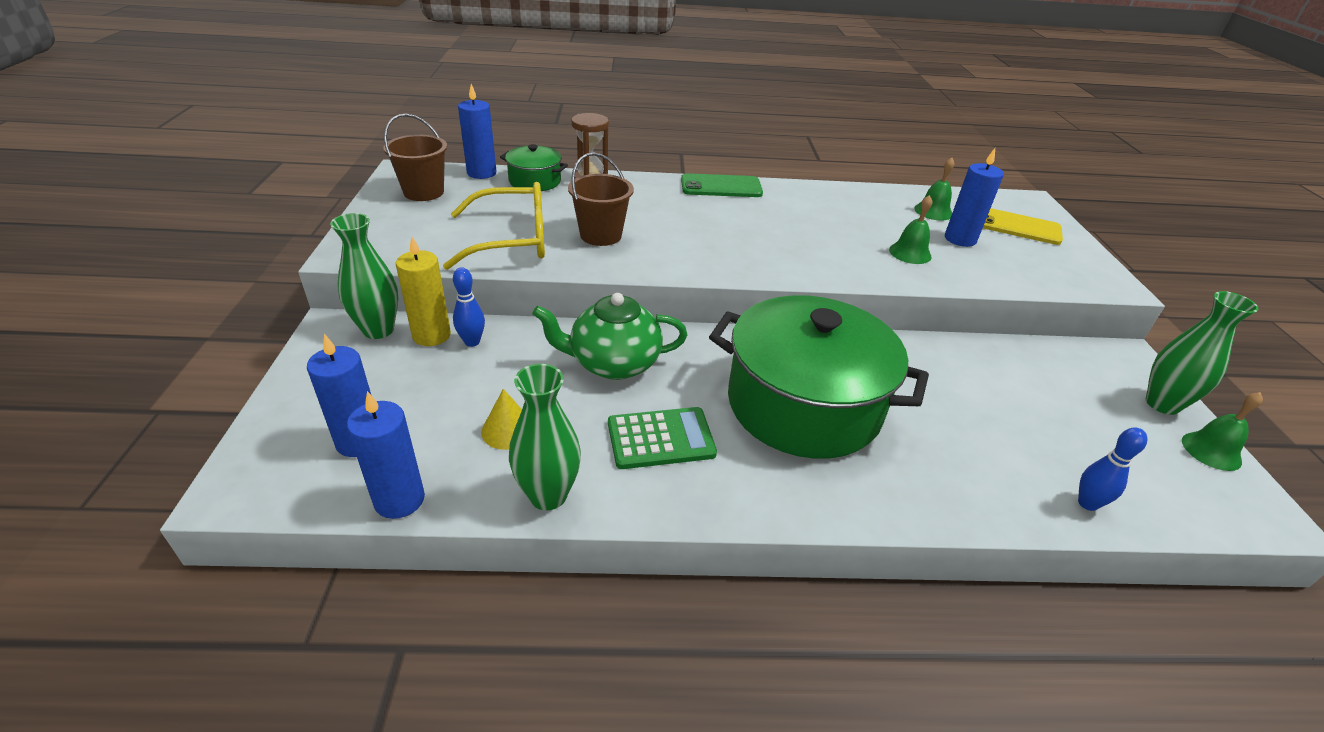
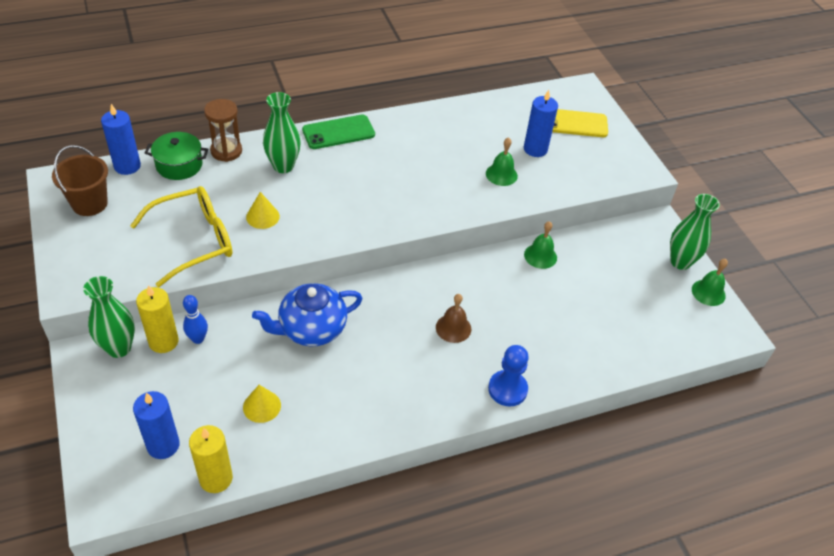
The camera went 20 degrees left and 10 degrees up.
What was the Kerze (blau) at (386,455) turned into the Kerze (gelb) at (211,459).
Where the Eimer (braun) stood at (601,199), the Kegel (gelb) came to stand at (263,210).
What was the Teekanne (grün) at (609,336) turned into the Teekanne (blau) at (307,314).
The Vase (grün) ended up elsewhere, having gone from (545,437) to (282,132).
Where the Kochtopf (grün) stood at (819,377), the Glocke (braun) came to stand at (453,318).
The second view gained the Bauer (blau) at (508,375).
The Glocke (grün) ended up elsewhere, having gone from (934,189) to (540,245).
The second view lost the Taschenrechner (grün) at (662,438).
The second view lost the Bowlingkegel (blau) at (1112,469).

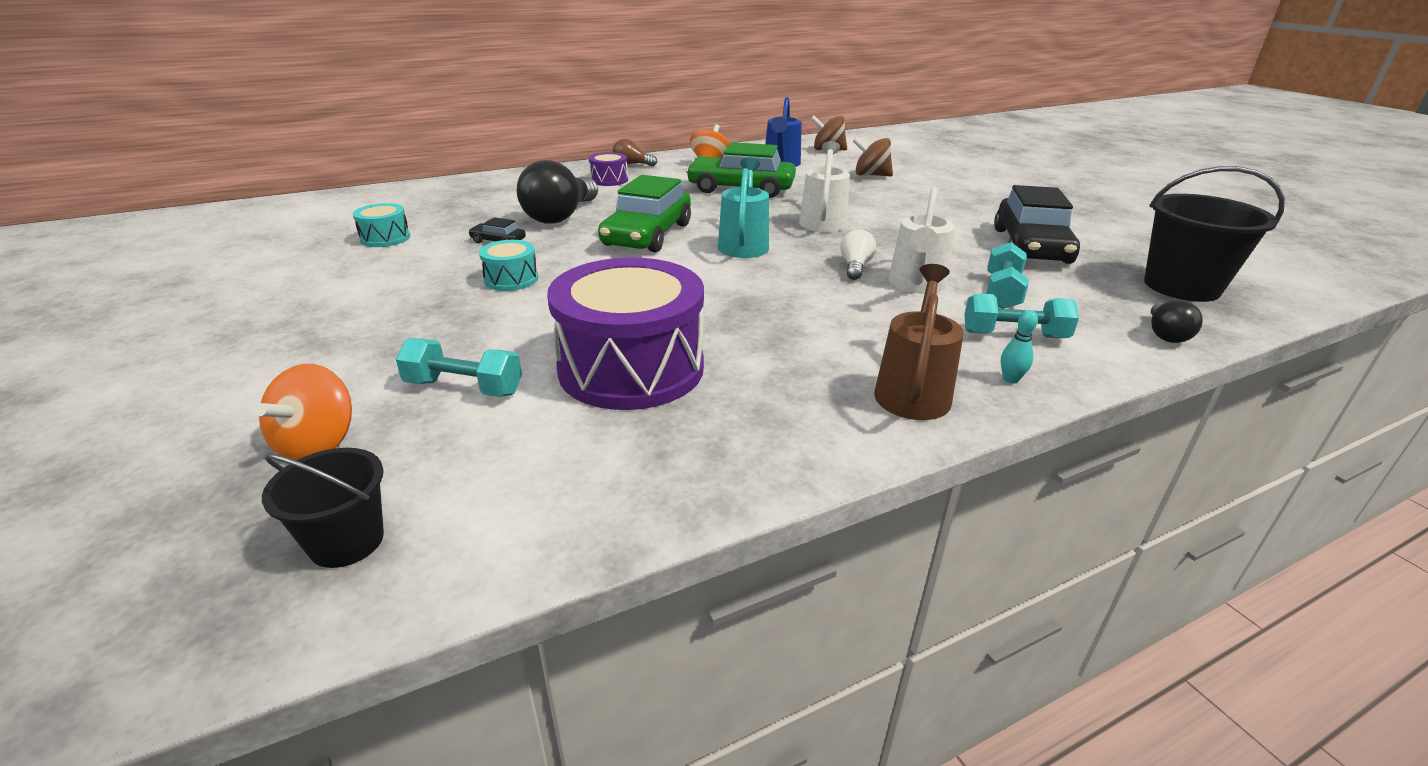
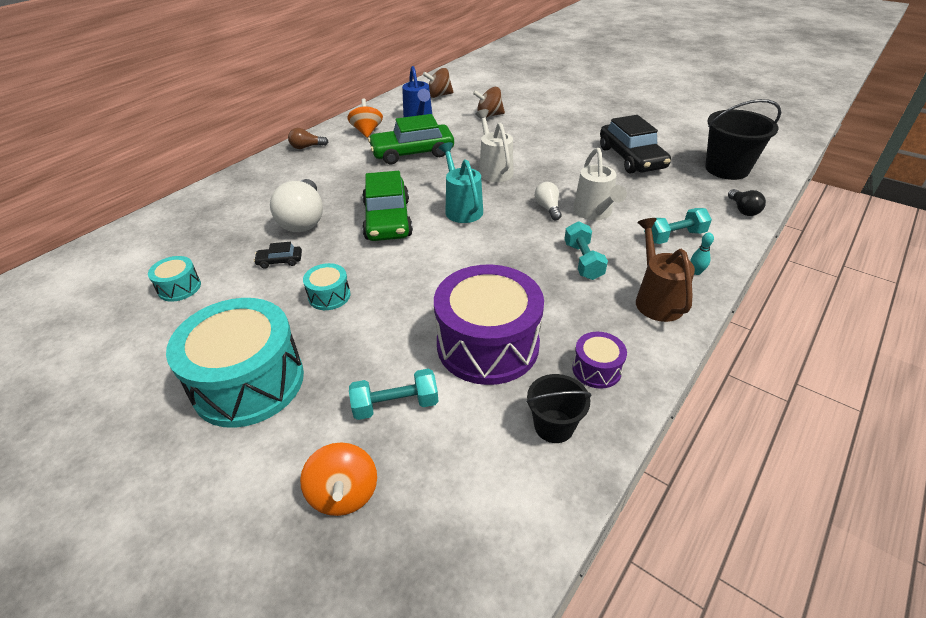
The camera went 25 degrees left and 10 degrees up.
The second view gained the Trommel (türkis) at (235,363).
What was the Glühbirne (schwarz) at (557,192) turned into the Glühbirne (weiß) at (296,205).
The Eimer (schwarz) ended up elsewhere, having gone from (323,508) to (559,408).
The Hantel (türkis) ended up elsewhere, having gone from (1007,275) to (586,250).
The Trommel (lila) ended up elsewhere, having gone from (608,169) to (599,360).

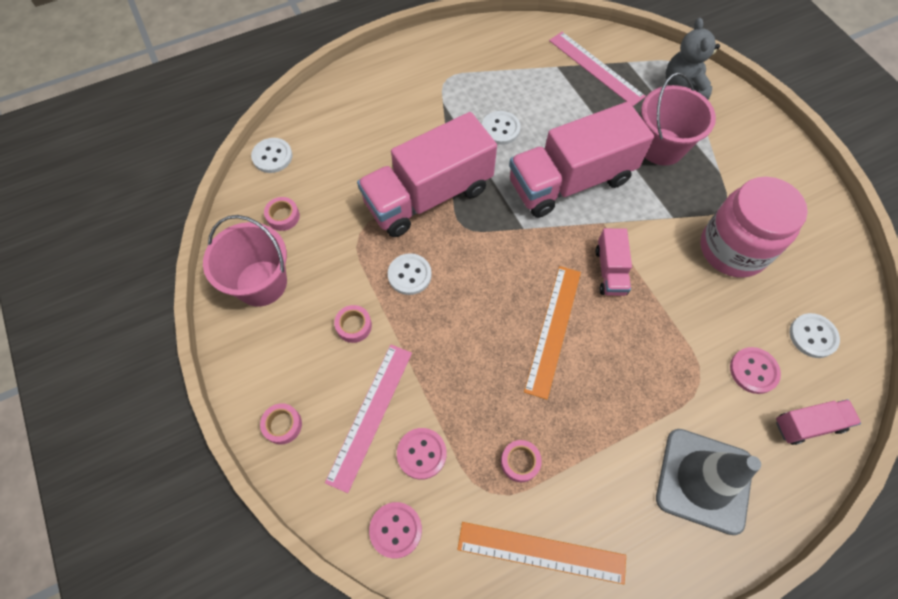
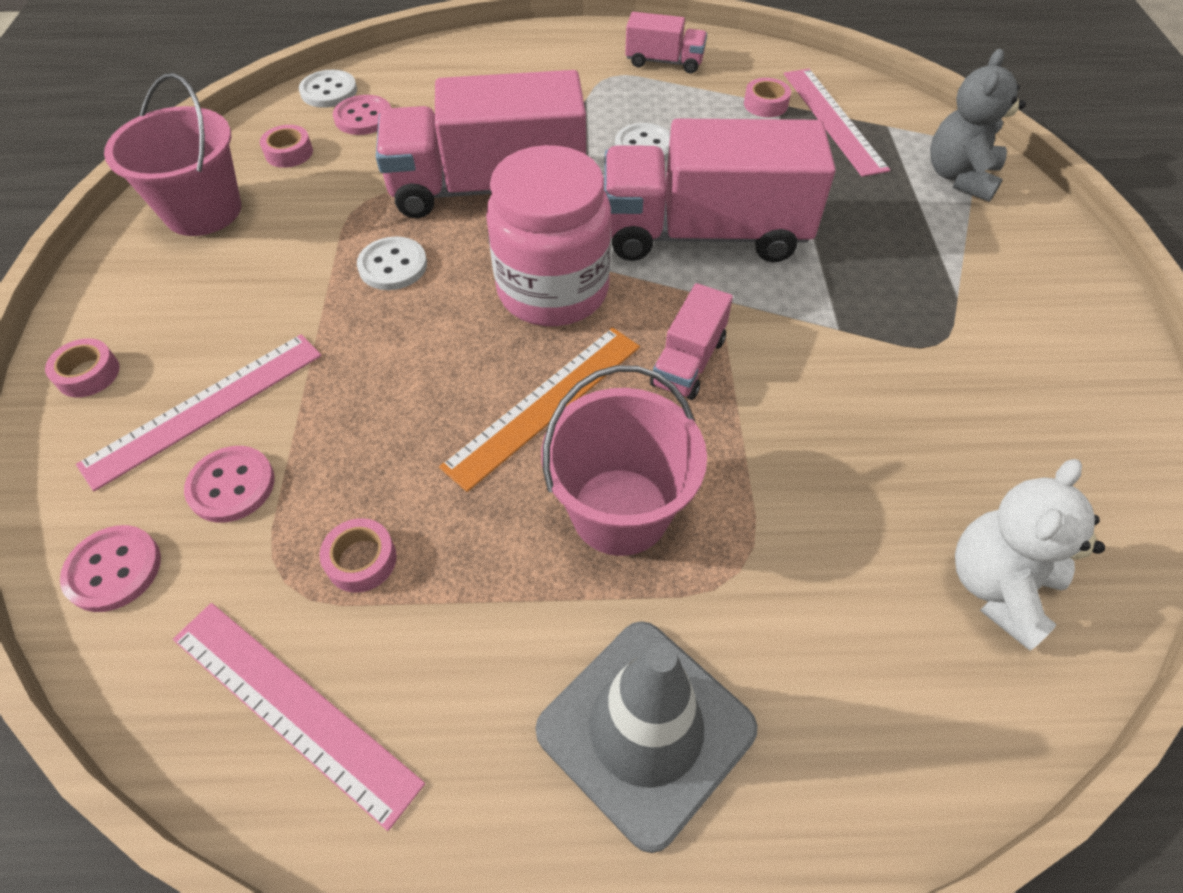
The camera went 25 degrees right and 10 degrees down.
What was the Lineal (orange) at (541,553) turned into the Lineal (rosa) at (299,717).
The Knopf (rosa) ended up elsewhere, having gone from (755,370) to (362,115).
The Einmachglas (rosa) ended up elsewhere, having gone from (754,227) to (548,235).
The Eimer (rosa) ended up elsewhere, having gone from (678,119) to (624,460).
The Lastwagen (rosa) ended up elsewhere, having gone from (818,422) to (666,43).
The Klebeband (rosa) ended up elsewhere, having gone from (353,324) to (767,97).
Where the Knopf (weiß) stood at (815,335), the Teddybär (weiß) came to stand at (1030,554).

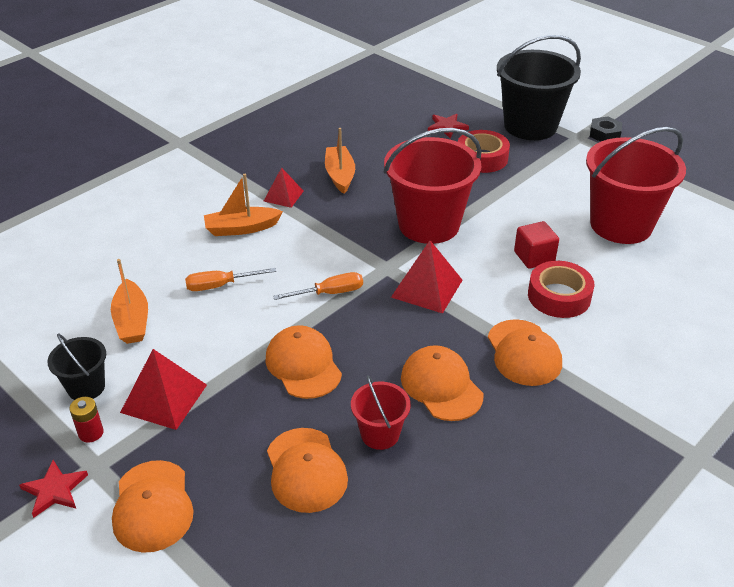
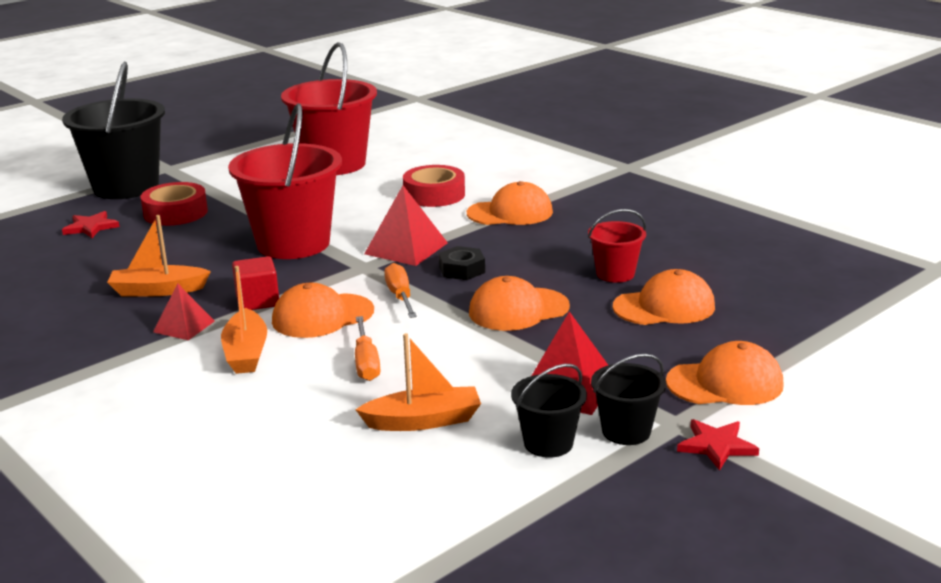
The camera went 85 degrees left and 15 degrees down.
The Kubus (rot) ended up elsewhere, having gone from (536,245) to (255,283).
The Kappe (orange) ended up elsewhere, having gone from (442,383) to (323,310).
The Sechskantmutter (schwarz) ended up elsewhere, having gone from (606,129) to (462,263).
Where the Batterie (rot) stood at (86,420), the Eimer (schwarz) came to stand at (628,399).

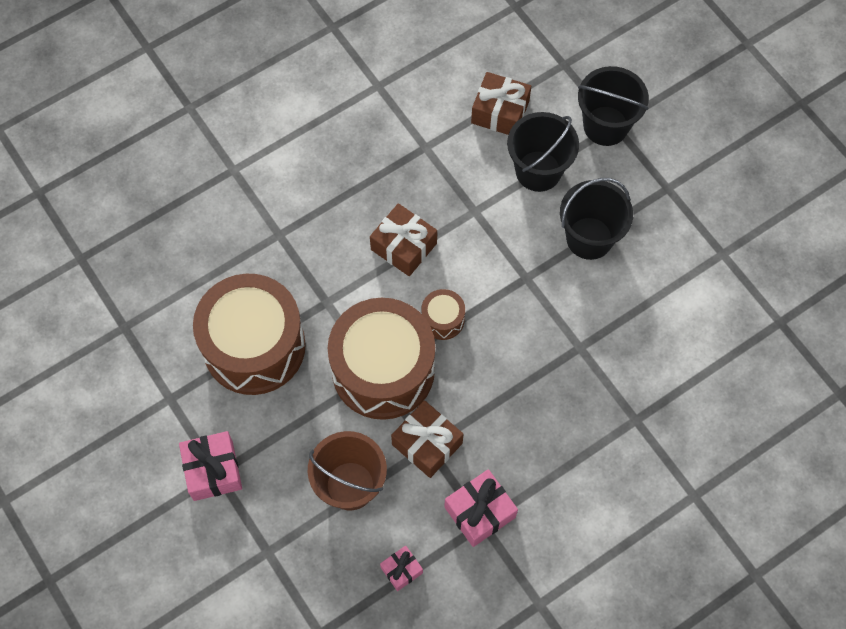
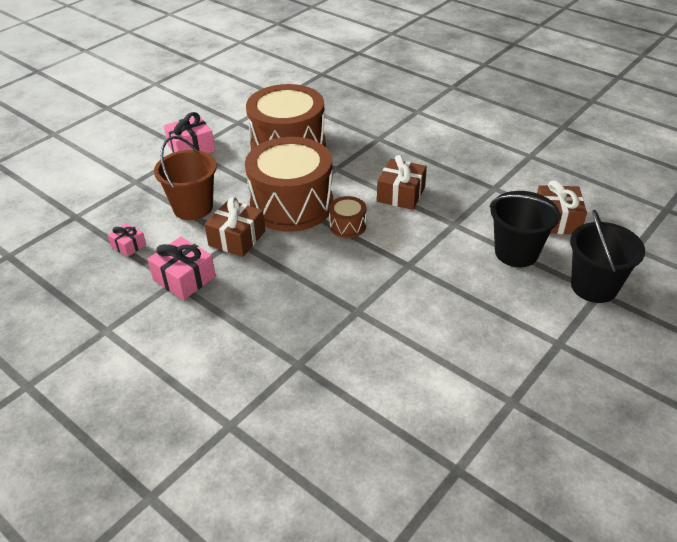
The camera went 75 degrees right and 25 degrees down.
The second view lost the Eimer (schwarz) at (596,219).

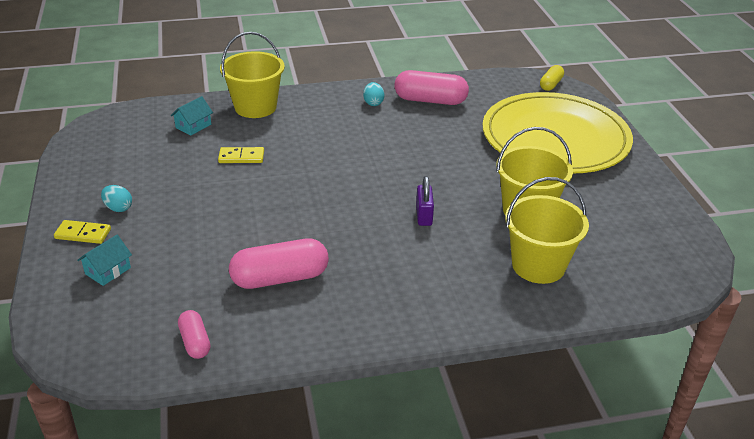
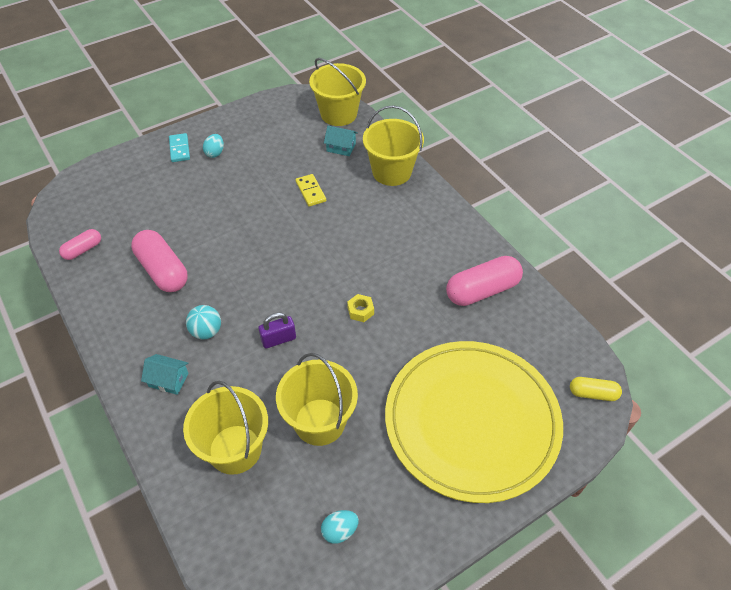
The camera went 70 degrees right and 15 degrees up.
The Haus (türkis) ended up elsewhere, having gone from (104,260) to (165,374).
What was the Dominostein (gelb) at (82,232) turned into the Dominostein (türkis) at (179,147).
The second view gained the Ball (türkis) at (203,322).
The second view gained the Eimer (gelb) at (337,92).
The Ei (türkis) ended up elsewhere, having gone from (373,94) to (340,527).
The second view gained the Sechskantmutter (gelb) at (360,308).
The Kapsel (rosa) at (432,87) ended up facing another way, 75 degrees clockwise from before.

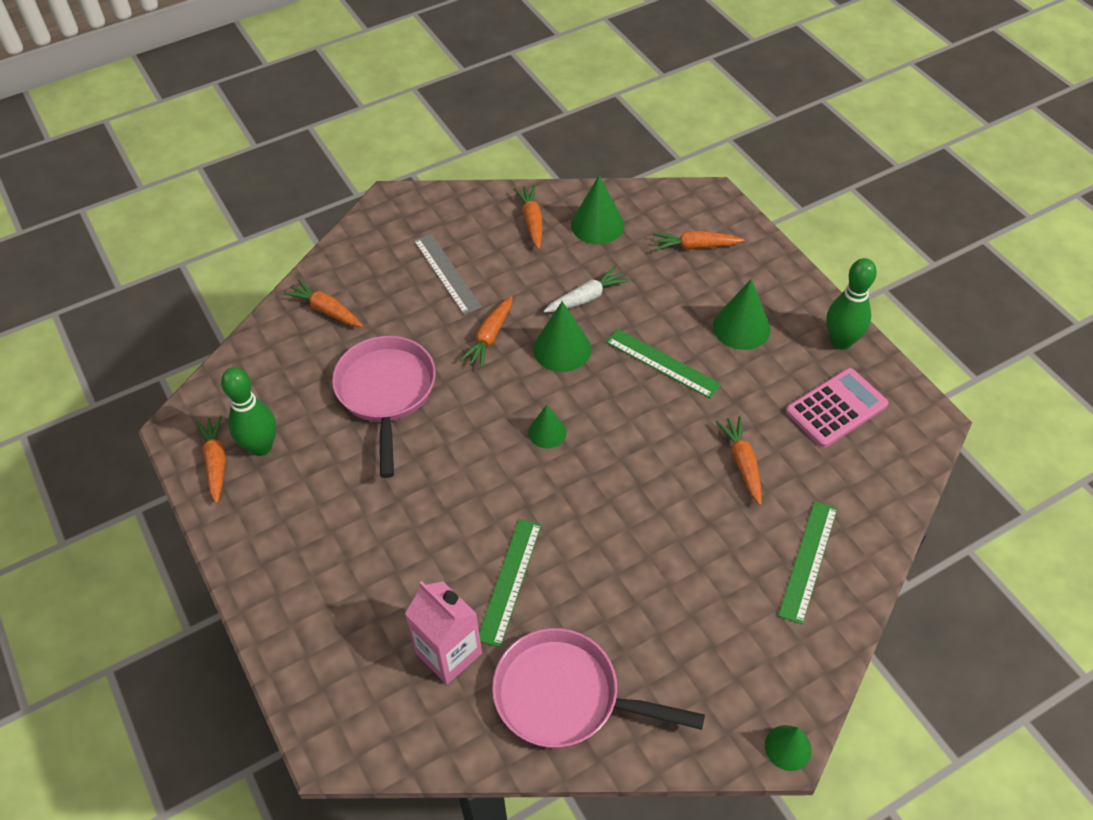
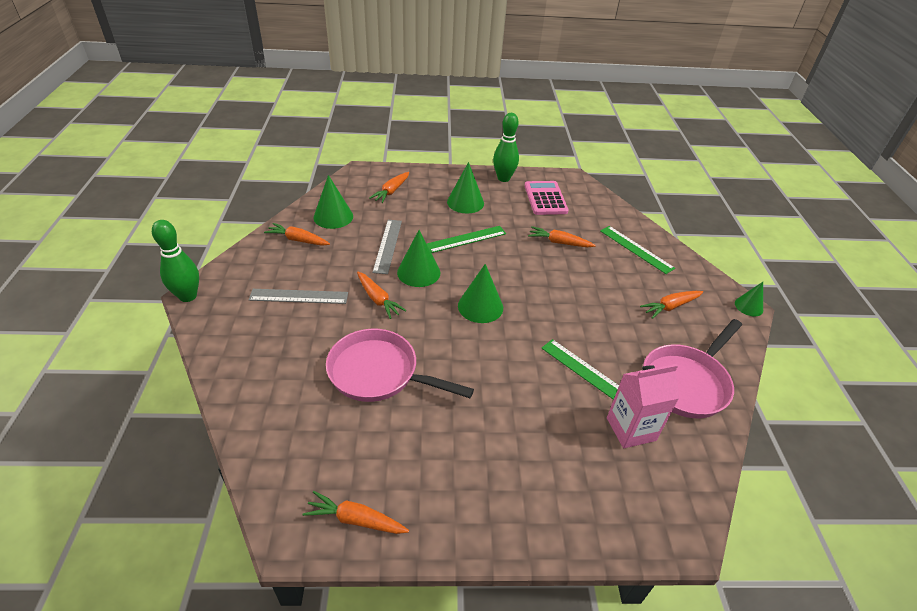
The camera went 65 degrees left and 10 degrees down.
The Bowlingkegel (grün) ended up elsewhere, having gone from (248,411) to (175,261).
Where the Karotte (weiß) stood at (586,289), the Lineal (grau) came to stand at (387,247).
The size of the Kegel (grün) at (547,426) changed by a factor of 1.61.
The Karotte (orange) ended up elsewhere, having gone from (323,303) to (671,305).

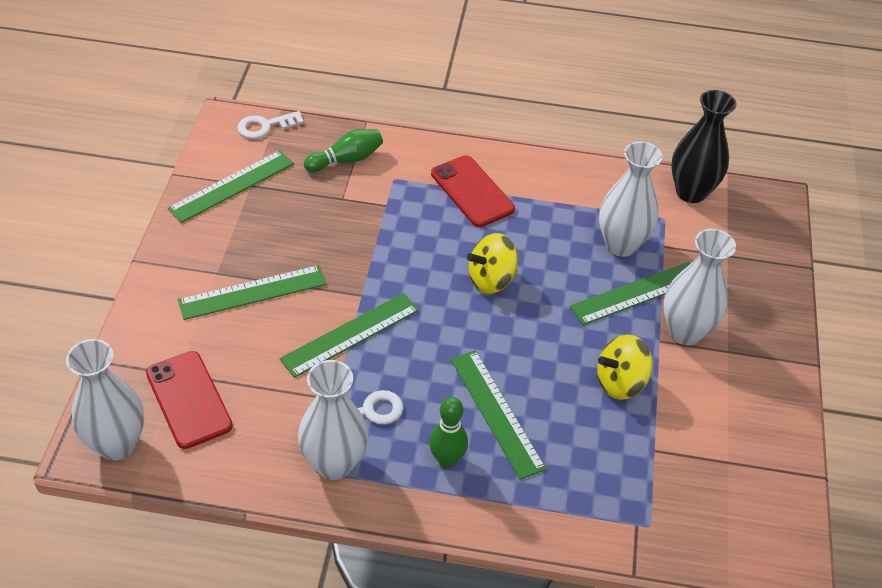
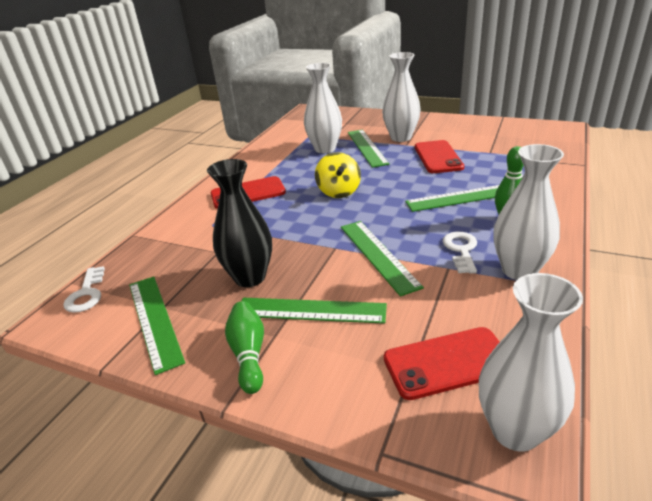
The camera went 70 degrees left and 15 degrees down.
The Vase (schwarz) ended up elsewhere, having gone from (703,146) to (239,223).
The Bowlingkegel (grün) ended up elsewhere, having gone from (343,150) to (244,347).
The Lineal (grün) at (252,292) ended up facing another way, 75 degrees counterclockwise from before.
Where the Kreisel (gelb) stood at (625,367), the Handy (rot) came to stand at (439,156).

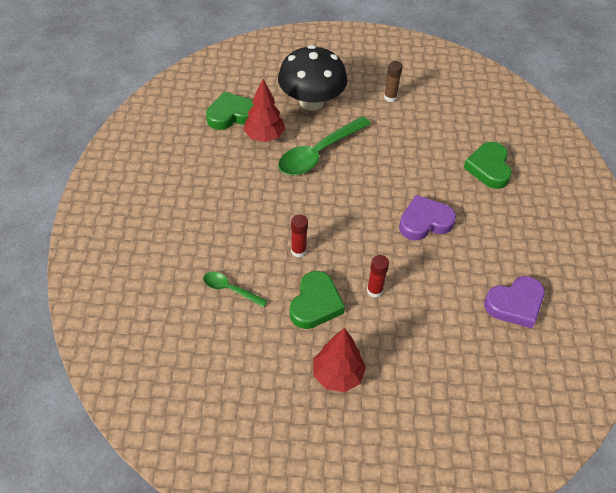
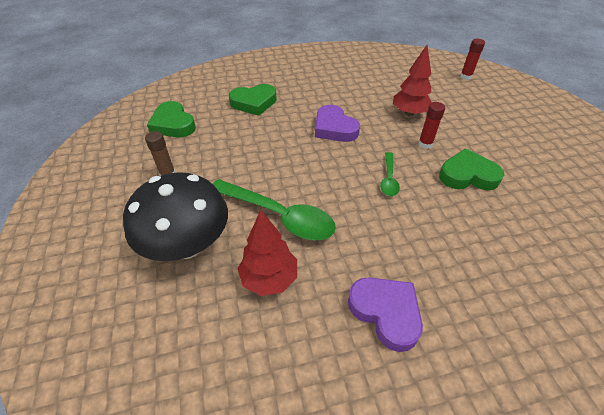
The camera went 105 degrees left and 5 degrees down.
The Herz (grün) ended up elsewhere, having gone from (229,111) to (171,119).
The Herz (lila) ended up elsewhere, having gone from (514,302) to (385,314).
The Löffel (grün) ended up elsewhere, having gone from (235,289) to (390,174).
The Baum (rot) ended up elsewhere, having gone from (339,360) to (412,80).
The Klebestift (rot) ended up elsewhere, having gone from (299,236) to (472,59).

